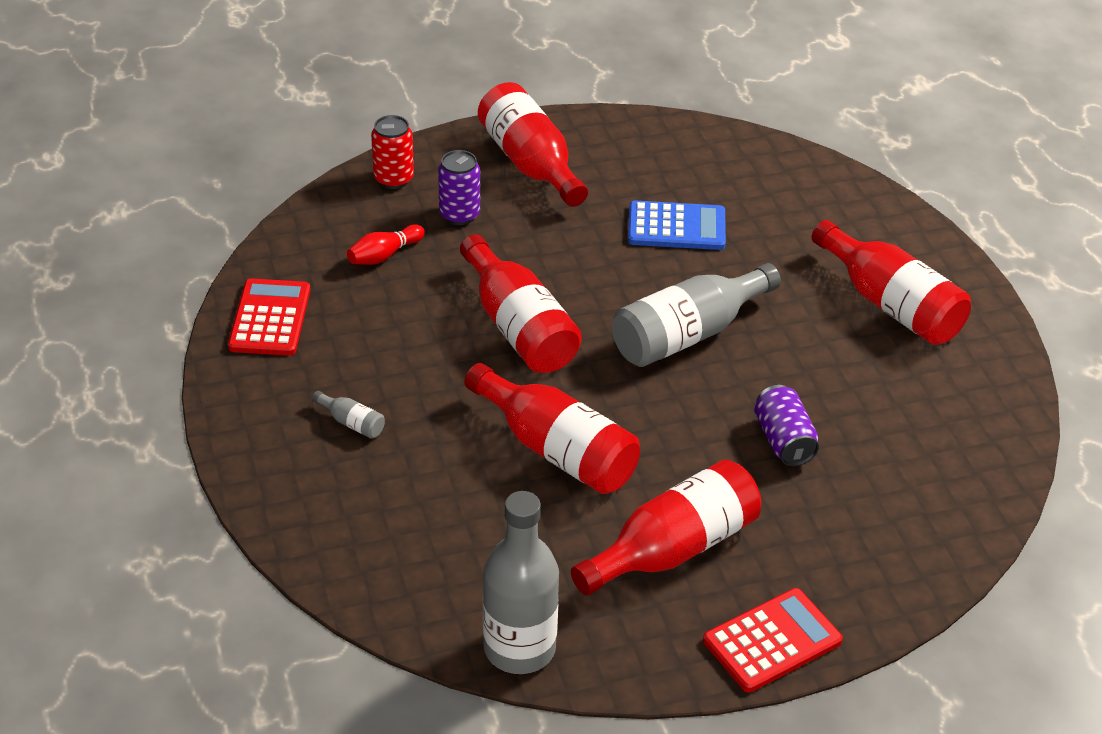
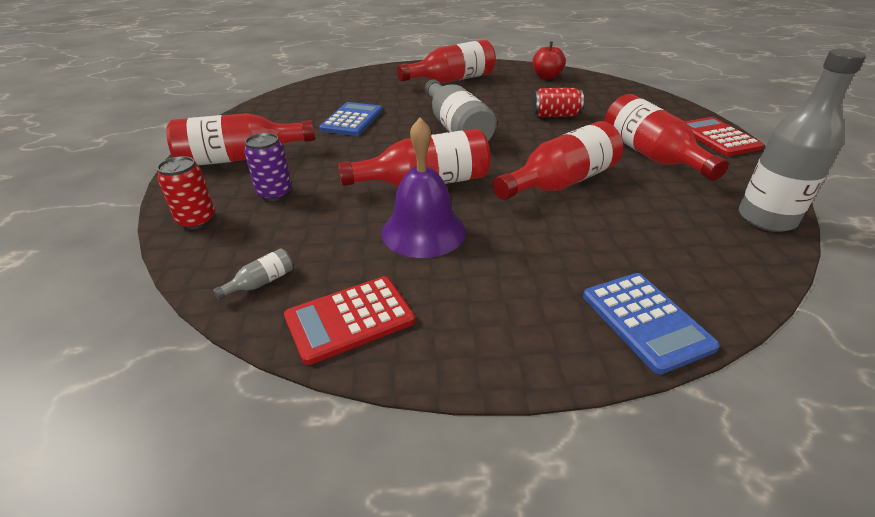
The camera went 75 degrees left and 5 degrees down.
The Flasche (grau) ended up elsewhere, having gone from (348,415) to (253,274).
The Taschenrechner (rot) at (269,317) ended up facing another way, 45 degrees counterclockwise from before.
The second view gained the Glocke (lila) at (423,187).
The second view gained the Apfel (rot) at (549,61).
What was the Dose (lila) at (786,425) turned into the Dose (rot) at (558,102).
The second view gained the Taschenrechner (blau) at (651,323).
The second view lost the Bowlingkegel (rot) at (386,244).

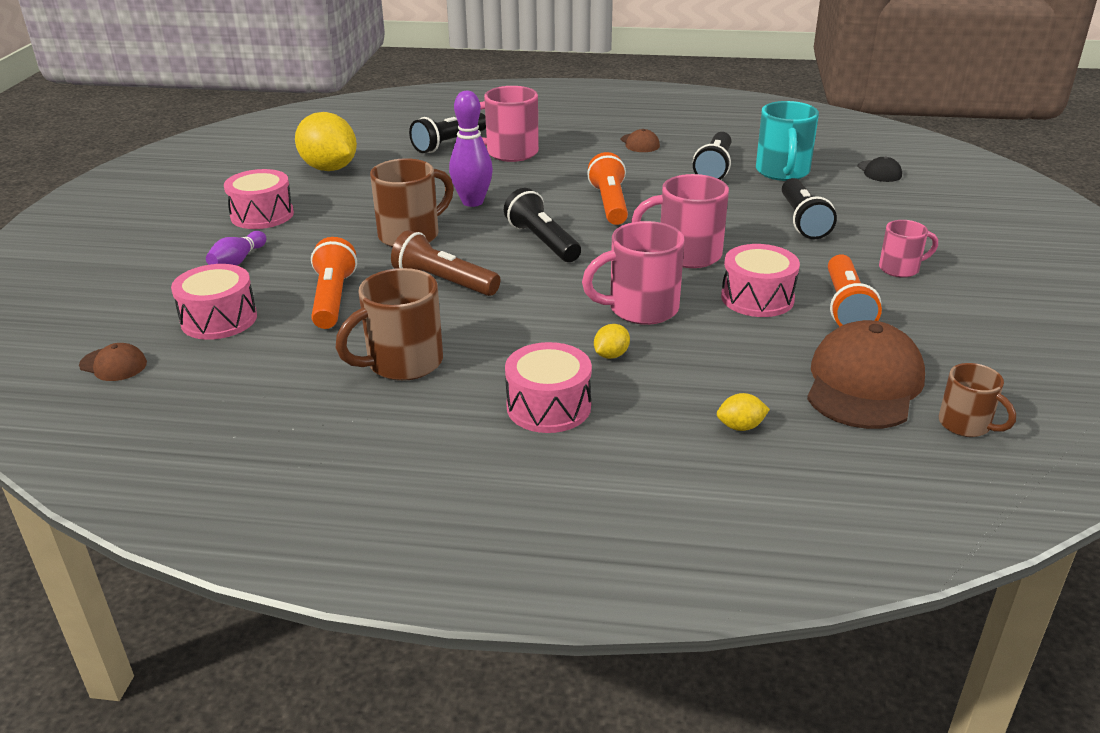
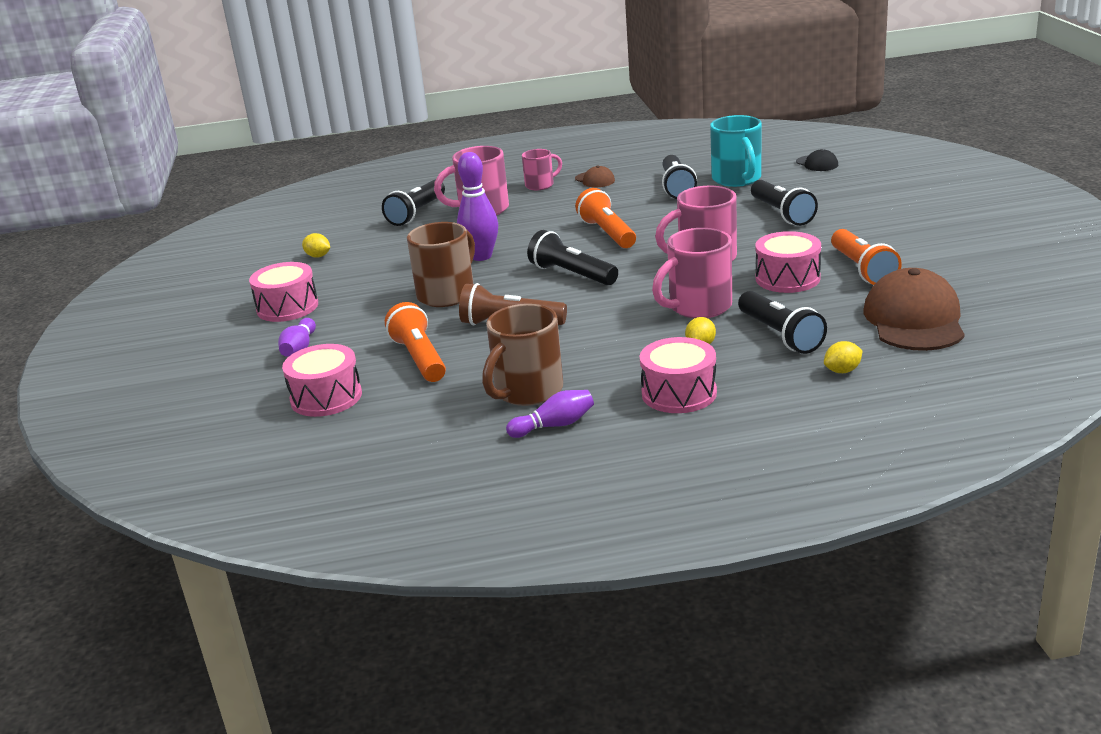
The camera went 15 degrees left and 5 degrees down.
The size of the Zitrone (gelb) at (326,141) changed by a factor of 0.43.
The second view gained the Bowlingkegel (lila) at (550,414).
The Tasse (rosa) ended up elsewhere, having gone from (908,249) to (542,169).
The second view gained the Taschenlampe (schwarz) at (782,322).
The second view lost the Kappe (braun) at (113,362).
The second view lost the Tasse (braun) at (977,400).

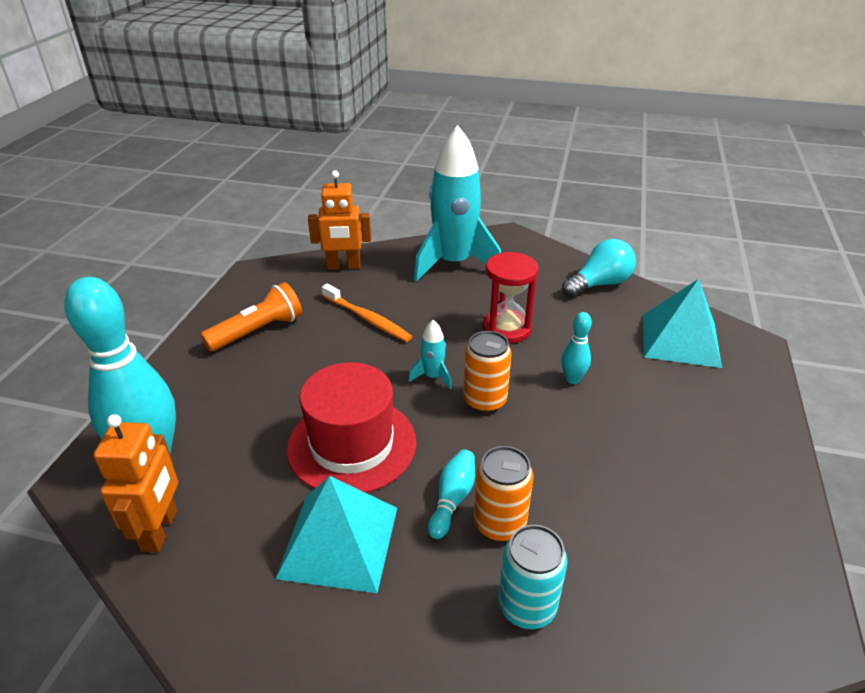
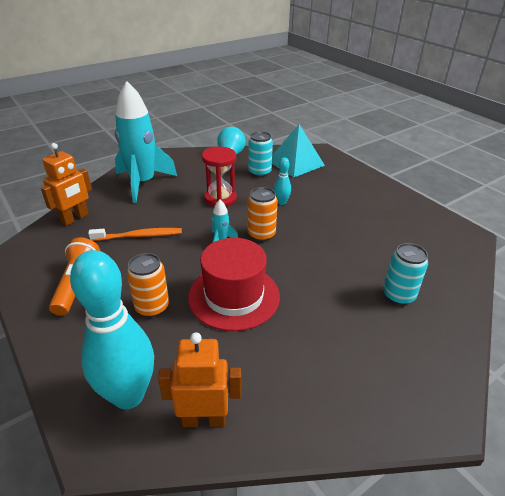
The camera went 50 degrees left and 0 degrees up.
The Dose (orange) ended up elsewhere, having gone from (503,494) to (148,285).
The Roboter (orange) at (136,483) ended up facing another way, 45 degrees counterclockwise from before.
The second view gained the Dose (türkis) at (260,154).
The second view lost the Pyramide (türkis) at (336,534).
The second view lost the Bowlingkegel (türkis) at (451,494).

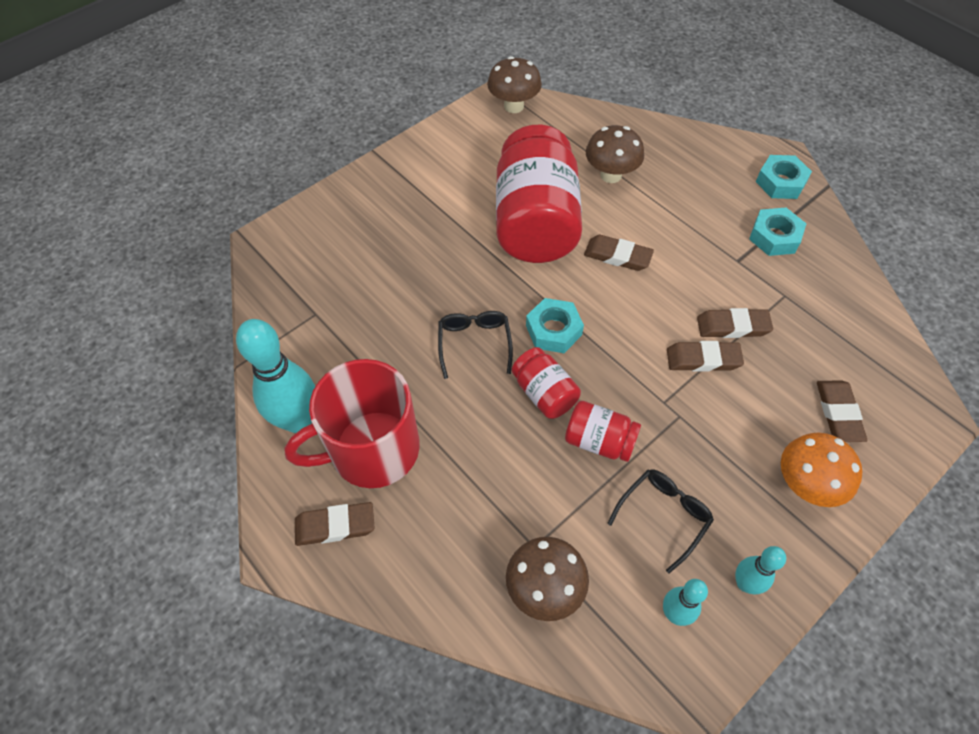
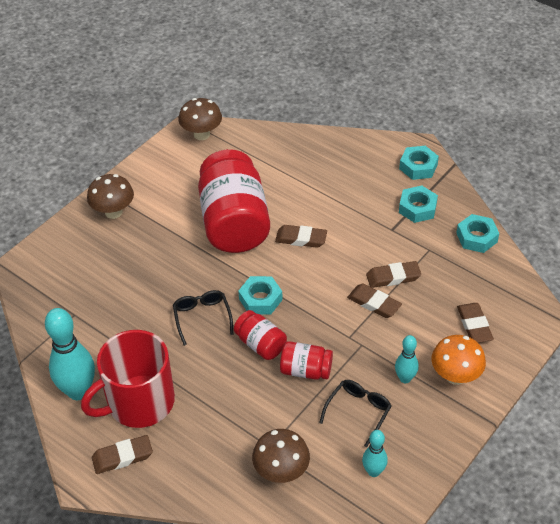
The camera went 10 degrees left and 10 degrees down.
The Pilz (braun) ended up elsewhere, having gone from (615,154) to (110,196).
The Radiergummi (braun) at (705,356) ended up facing another way, 45 degrees clockwise from before.
The Bowlingkegel (türkis) ended up elsewhere, having gone from (760,570) to (407,359).
The second view gained the Sechskantmutter (türkis) at (477,233).

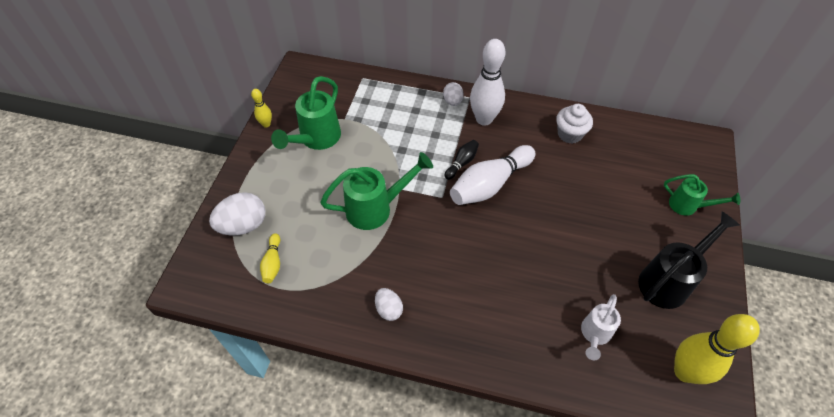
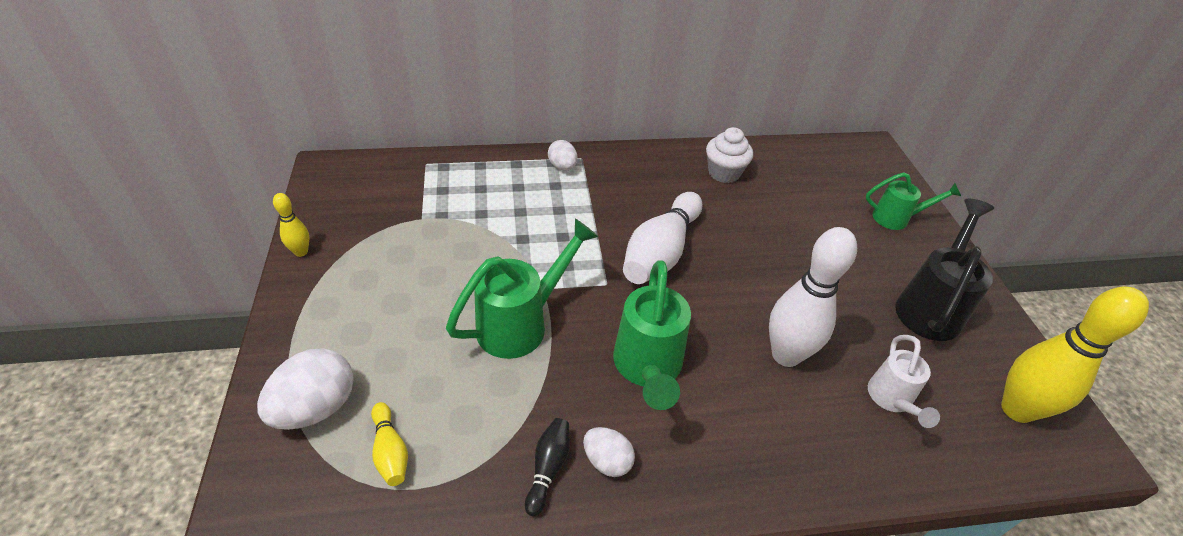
The camera went 25 degrees left and 10 degrees down.
The Bowlingkegel (schwarz) ended up elsewhere, having gone from (462,160) to (547,467).
The Gießkanne (grün) ended up elsewhere, having gone from (306,113) to (652,335).
The Bowlingkegel (weiß) ended up elsewhere, having gone from (487,82) to (813,297).

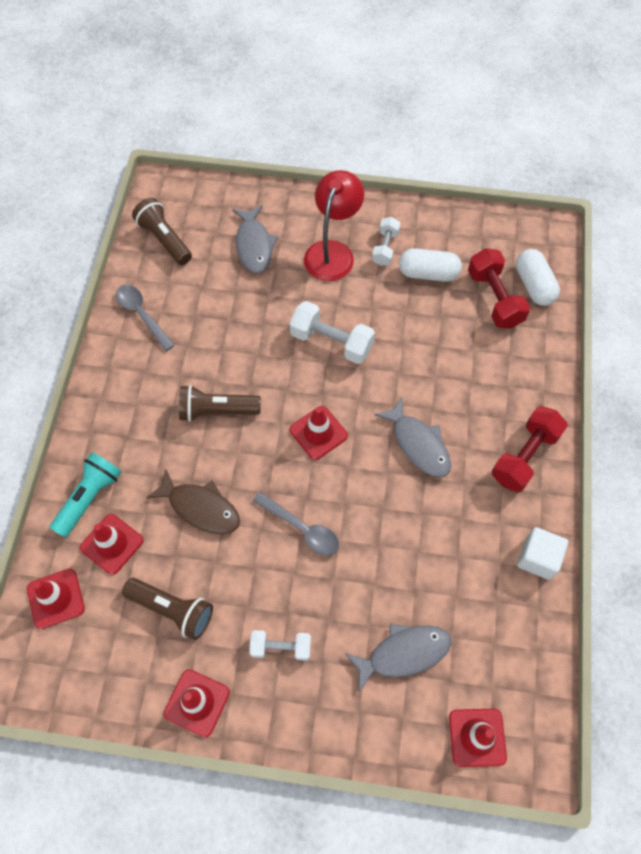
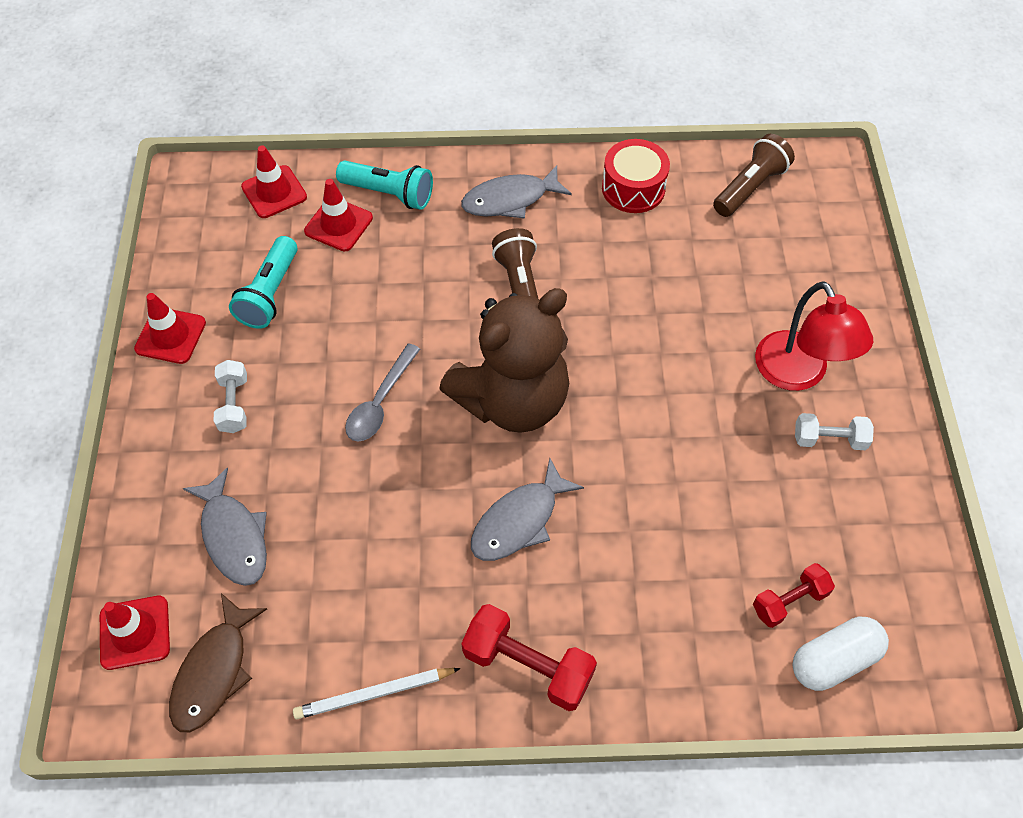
The camera went 80 degrees right and 5 degrees down.
The Fisch (braun) ended up elsewhere, having gone from (193,501) to (218,662).
What was the Taschenlampe (braun) at (167,609) turned into the Taschenlampe (türkis) at (263,282).
Where the Kubus (weiß) stood at (542,553), the Bleistift (weiß) came to stand at (377,693).
Where the Leitkegel (rot) stood at (319,433), the Teddybär (braun) came to stand at (504,360).
The Fisch (grau) ended up elsewhere, having gone from (255,239) to (516,192).
Where the Löffel (grau) stood at (145,318), the Trommel (rot) came to stand at (636,176).
The size of the Hantel (rot) at (499,288) changed by a factor of 0.63.
The Lampe (rot) at (334,225) ended up facing another way, 60 degrees clockwise from before.
The second view lost the Hantel (weiß) at (332,332).
The second view lost the Kapsel (weiß) at (430,265).

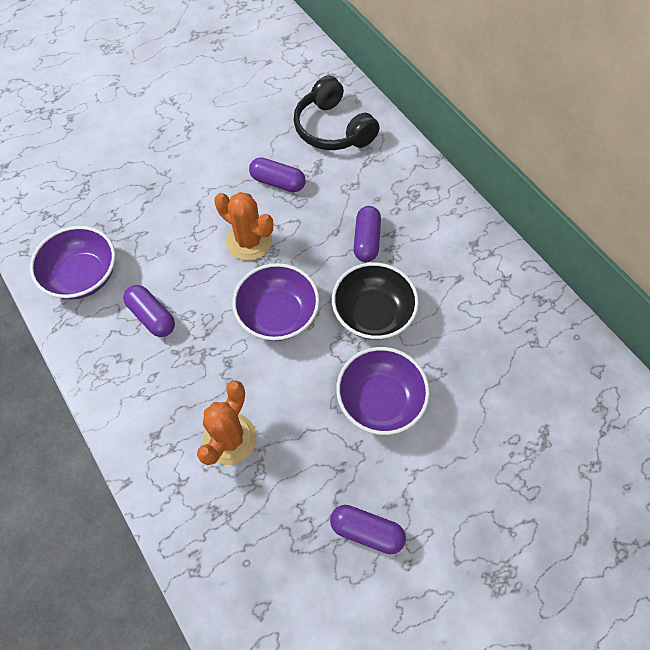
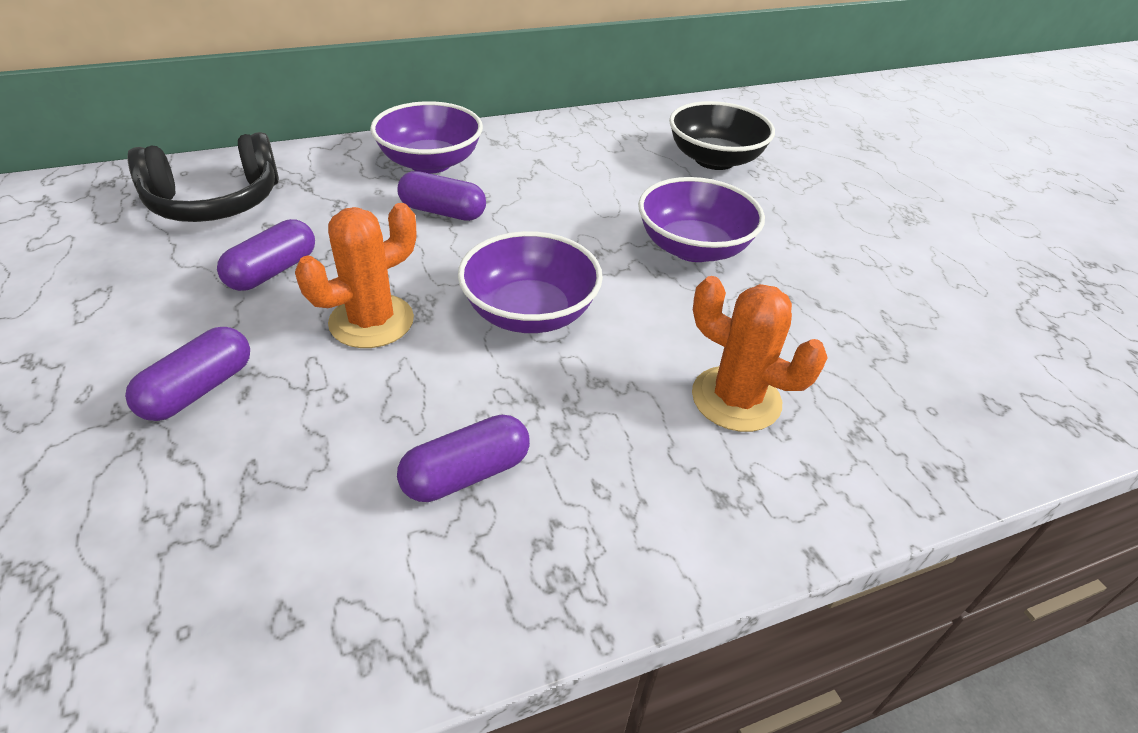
The camera went 80 degrees left and 20 degrees down.
The Kapsel (lila) ended up elsewhere, having gone from (368,529) to (187,374).
The Schüssel (lila) ended up elsewhere, having gone from (72,263) to (426,137).
The Schüssel (schwarz) ended up elsewhere, having gone from (375,301) to (722,135).

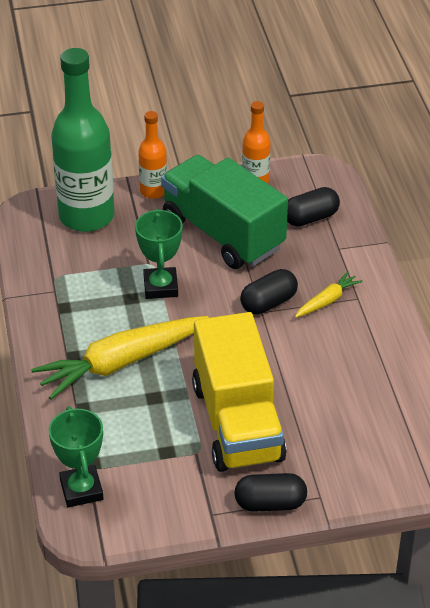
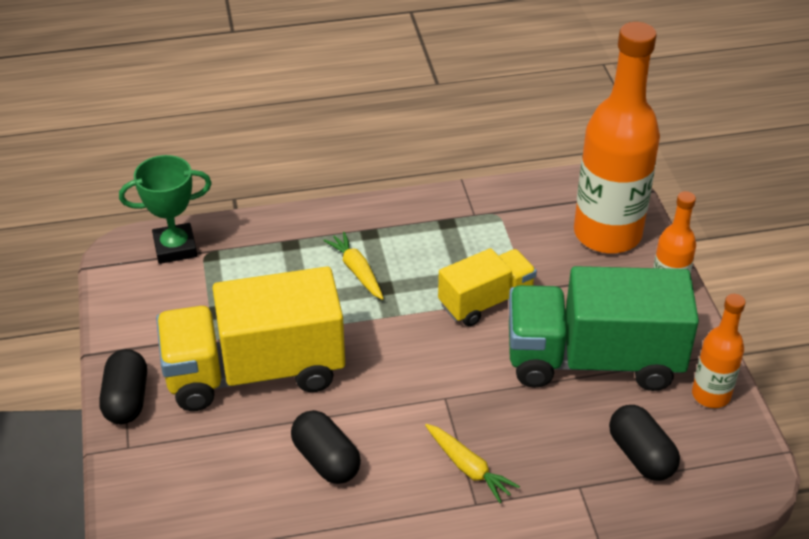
The camera went 90 degrees right and 0 degrees up.
The Kapsel (schwarz) ended up elsewhere, having gone from (269,292) to (326,447).
The size of the Karotte (gelb) at (120,357) changed by a factor of 0.48.
Where the Pokal (grün) stood at (159,254), the Lastwagen (gelb) came to stand at (487,287).
The Lastwagen (grün) at (224,212) ended up facing another way, 135 degrees counterclockwise from before.
What was the Flasche (grün) at (82,140) turned into the Flasche (orange) at (617,138).

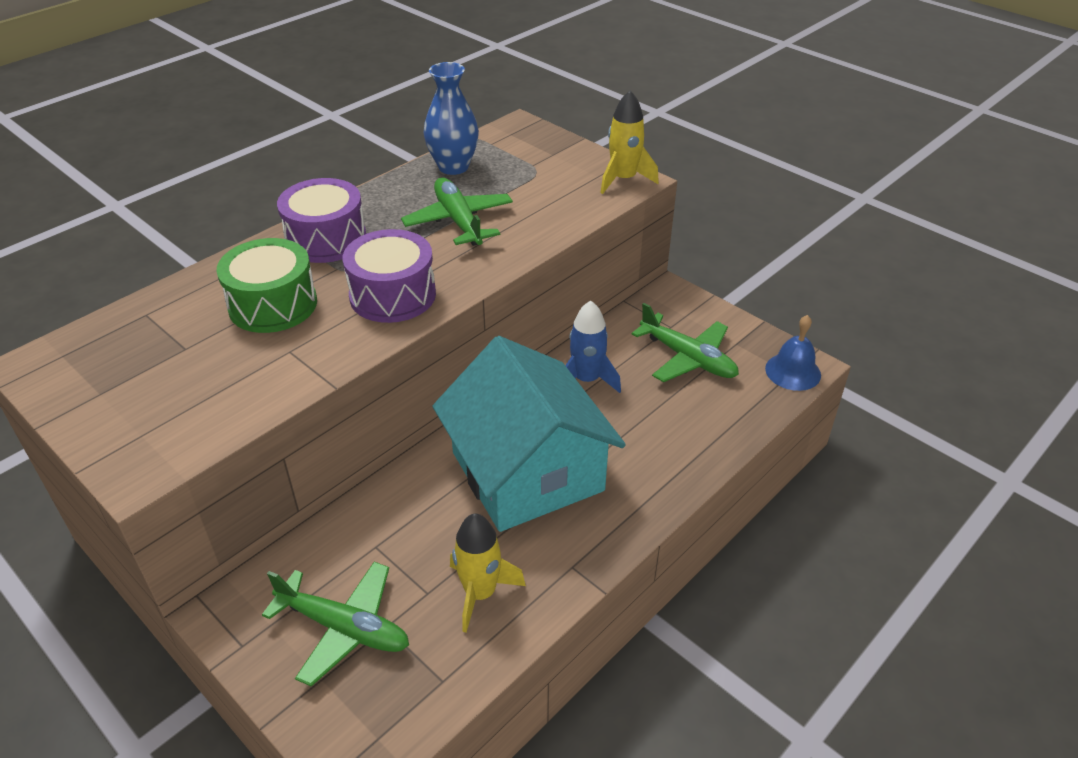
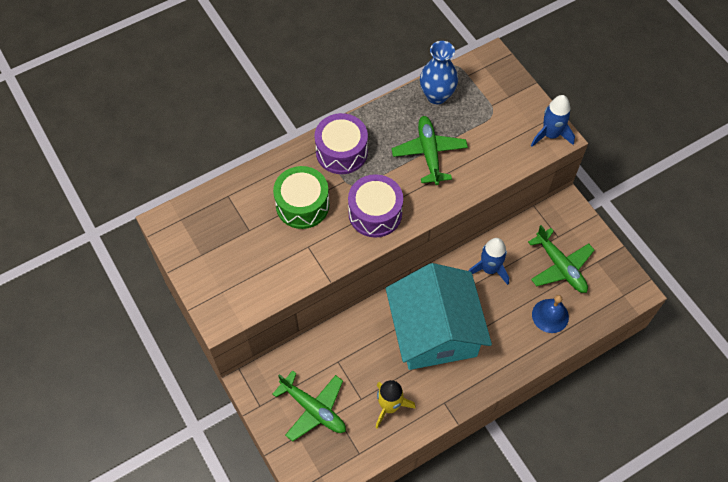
The camera went 15 degrees right and 20 degrees up.
What was the Rakete (gelb) at (630,142) turned into the Rakete (blau) at (553,121).
The Glocke (blau) ended up elsewhere, having gone from (793,353) to (550,314).

